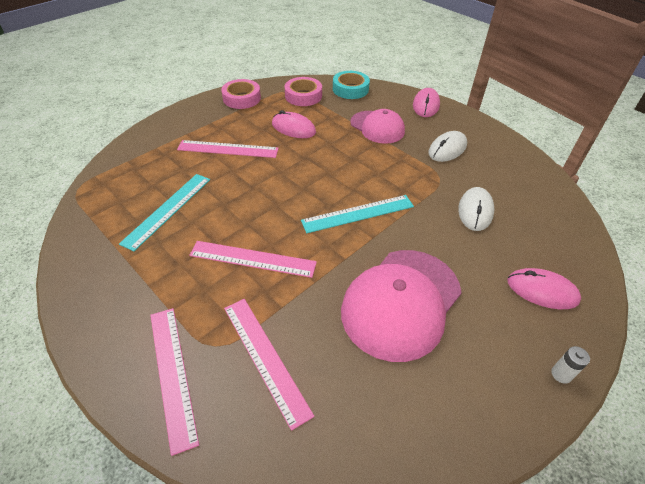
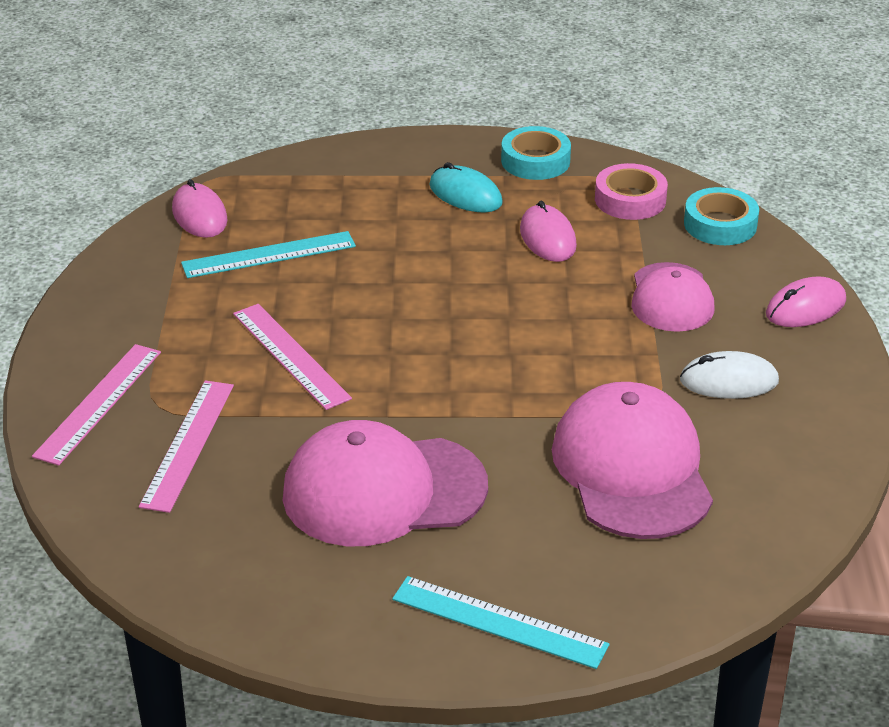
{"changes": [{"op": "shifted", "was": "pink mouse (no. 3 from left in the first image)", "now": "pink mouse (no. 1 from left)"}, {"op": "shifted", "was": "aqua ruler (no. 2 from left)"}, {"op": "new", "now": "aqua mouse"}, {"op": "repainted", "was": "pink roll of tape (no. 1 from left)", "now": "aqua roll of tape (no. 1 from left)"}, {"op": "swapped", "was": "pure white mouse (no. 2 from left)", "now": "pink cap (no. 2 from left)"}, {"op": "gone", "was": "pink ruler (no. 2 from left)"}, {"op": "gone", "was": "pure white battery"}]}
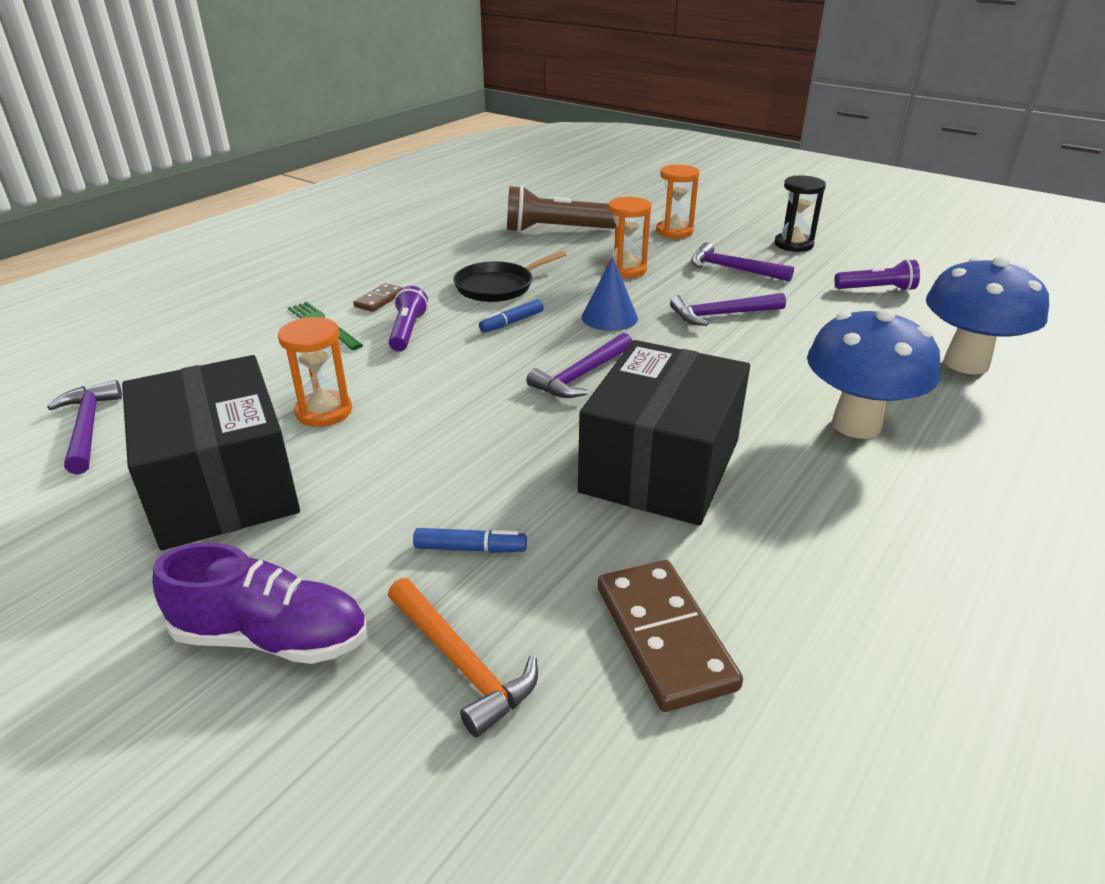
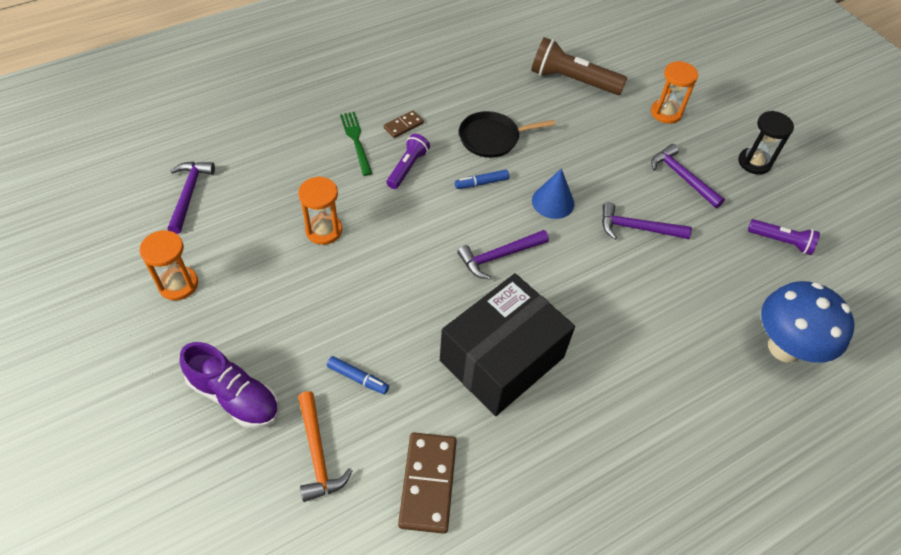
{"changes": [{"op": "shifted", "was": "bright orange hourglass (no. 2 from left in the first image)", "now": "bright orange hourglass (no. 1 from left)"}, {"op": "gone", "was": "black package (no. 1 from left)"}, {"op": "gone", "was": "royal blue toadstool (no. 1 from left)"}]}
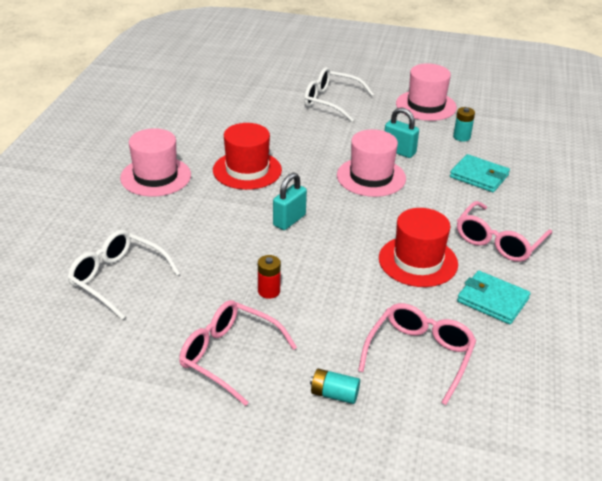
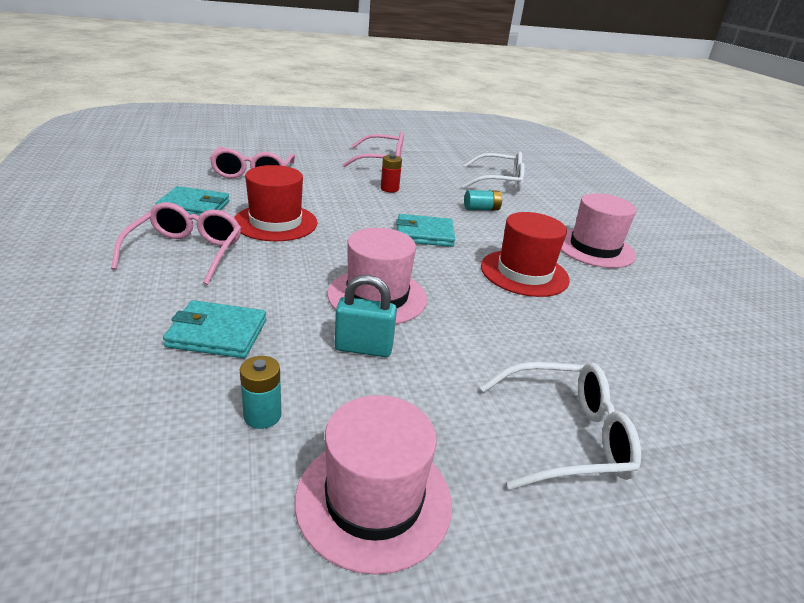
{"changes": [{"op": "swapped", "was": "aqua lock (no. 1 from left)", "now": "aqua billfold (no. 3 from left)"}, {"op": "shifted", "was": "aqua battery (no. 1 from left in the first image)", "now": "aqua battery (no. 2 from left)"}]}
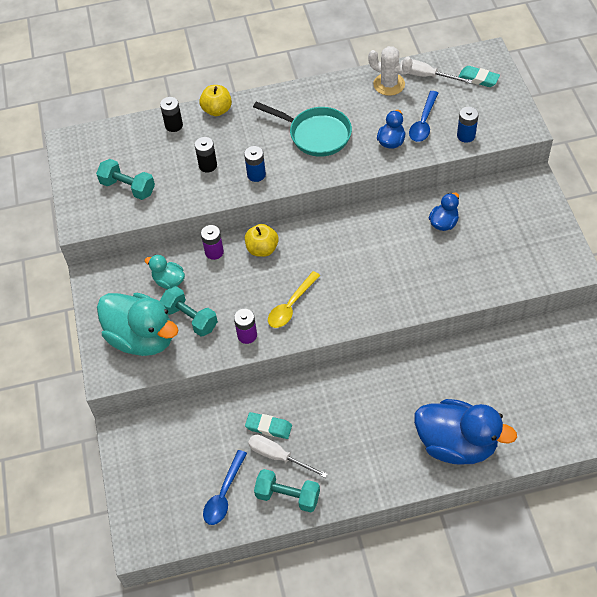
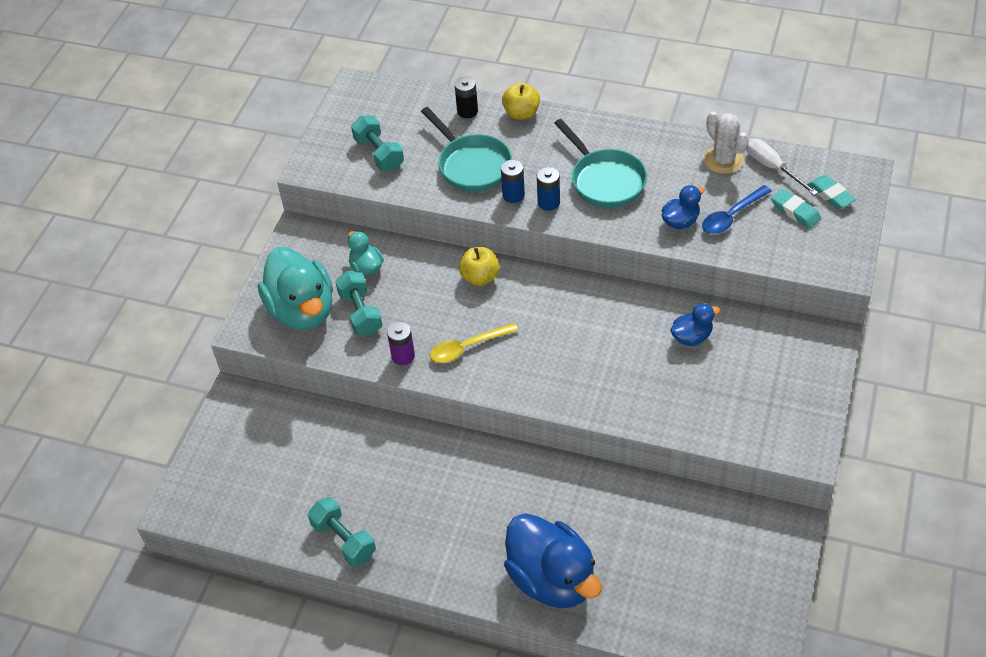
{"changes": [{"op": "swapped", "was": "black battery (no. 2 from left)", "now": "aqua pan (no. 1 from left)"}, {"op": "shifted", "was": "royal blue battery (no. 2 from left)"}, {"op": "shifted", "was": "aqua eraser (no. 1 from left)"}, {"op": "gone", "was": "purple battery (no. 1 from left)"}, {"op": "gone", "was": "royal blue tablespoon (no. 1 from left)"}, {"op": "gone", "was": "pure white screwdriver (no. 1 from left)"}]}
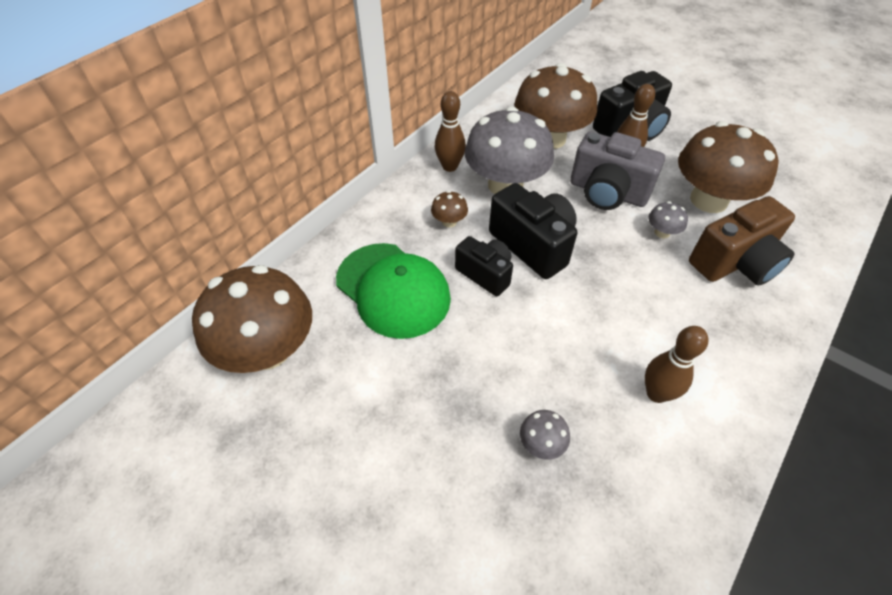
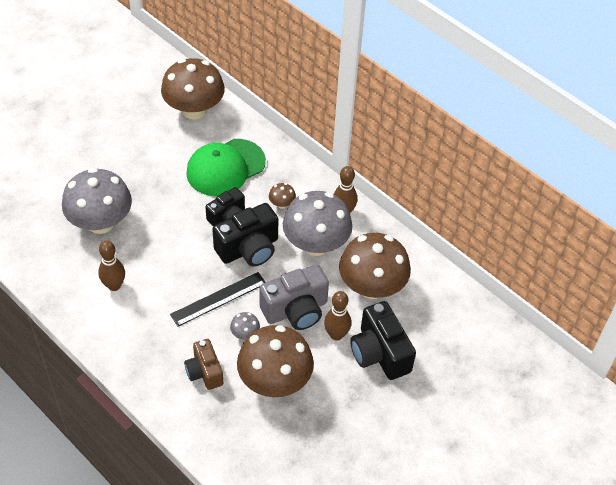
{"changes": [{"op": "scaled", "was": "ash-grey toadstool (no. 2 from left in the first image)", "ratio": 2.46}, {"op": "new", "now": "black ruler"}, {"op": "scaled", "was": "brown photo camera", "ratio": 0.64}, {"op": "rotated", "was": "ash-grey photo camera", "clockwise": -150}]}
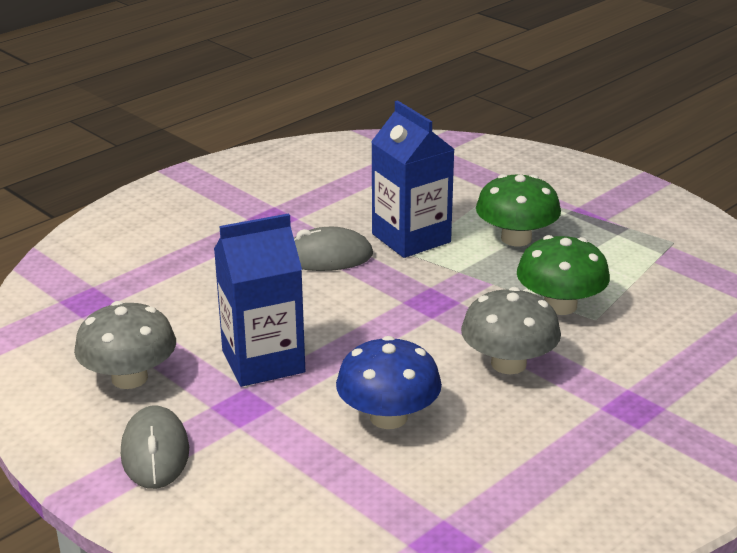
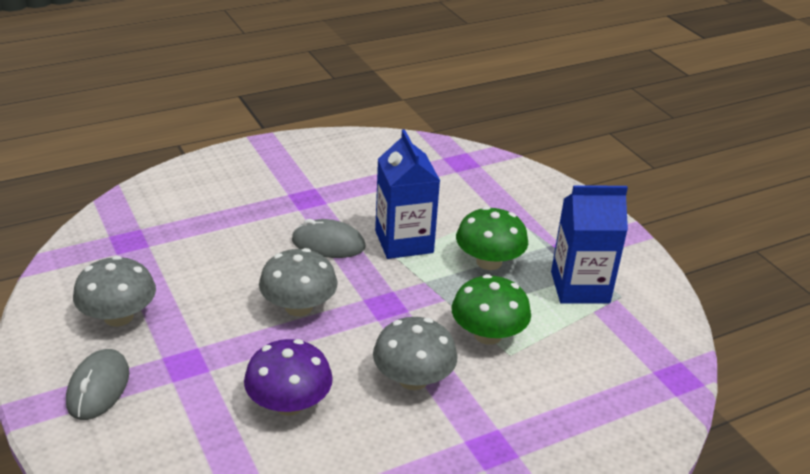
{"changes": [{"op": "repainted", "was": "royal blue toadstool", "now": "purple toadstool"}, {"op": "new", "now": "ash-grey toadstool (no. 2 from left)"}, {"op": "shifted", "was": "royal blue carton (no. 1 from left in the first image)", "now": "royal blue carton (no. 2 from left)"}]}
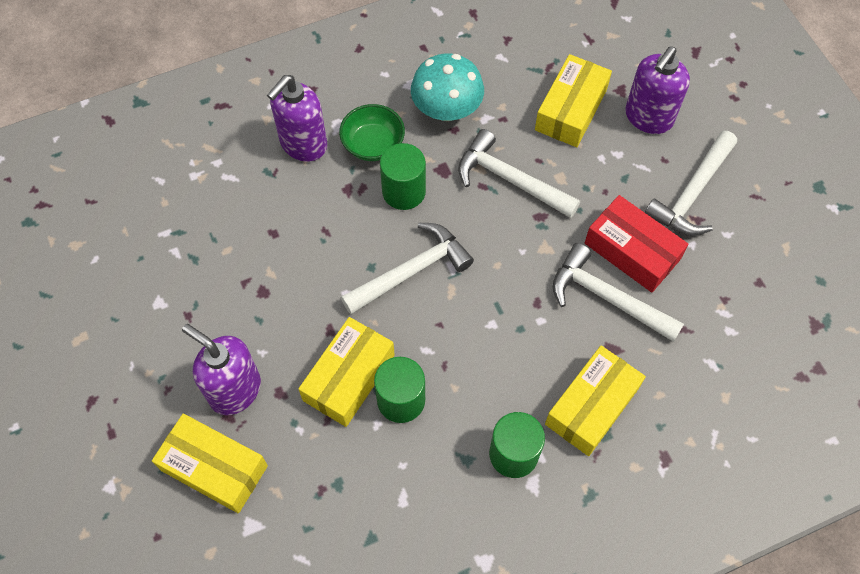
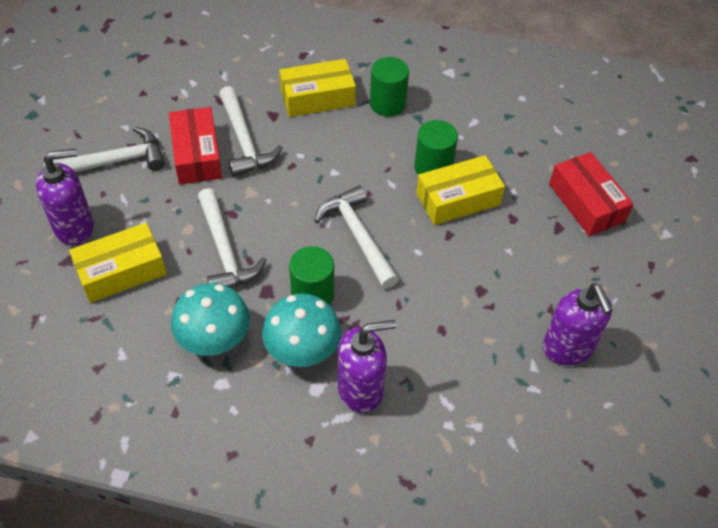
{"changes": [{"op": "swapped", "was": "green bowl", "now": "aqua toadstool (no. 2 from left)"}, {"op": "rotated", "was": "pure white carpenter's hammer (no. 1 from left in the first image)", "clockwise": 60}, {"op": "shifted", "was": "purple pump bottle (no. 1 from left in the first image)", "now": "purple pump bottle (no. 3 from left)"}, {"op": "repainted", "was": "yellow package (no. 1 from left)", "now": "scarlet package (no. 2 from left)"}]}
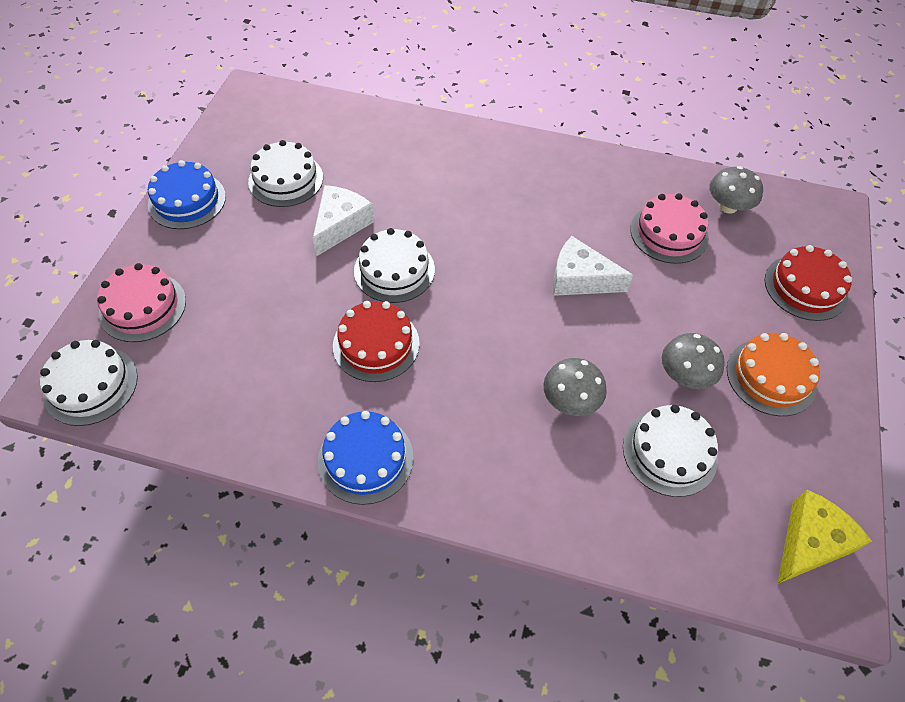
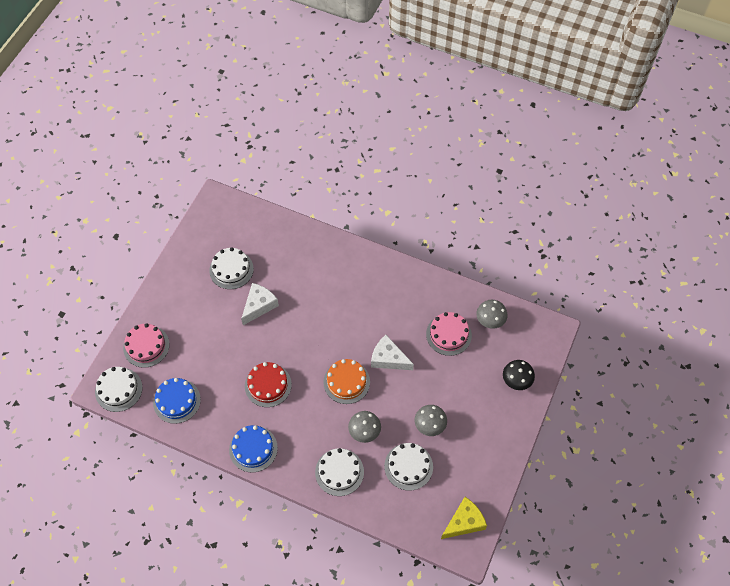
{"changes": [{"op": "shifted", "was": "royal blue gateau (no. 1 from left)"}, {"op": "shifted", "was": "pure white gateau (no. 3 from left)"}, {"op": "shifted", "was": "bright orange gateau"}, {"op": "swapped", "was": "scarlet gateau (no. 2 from left)", "now": "black toadstool"}]}
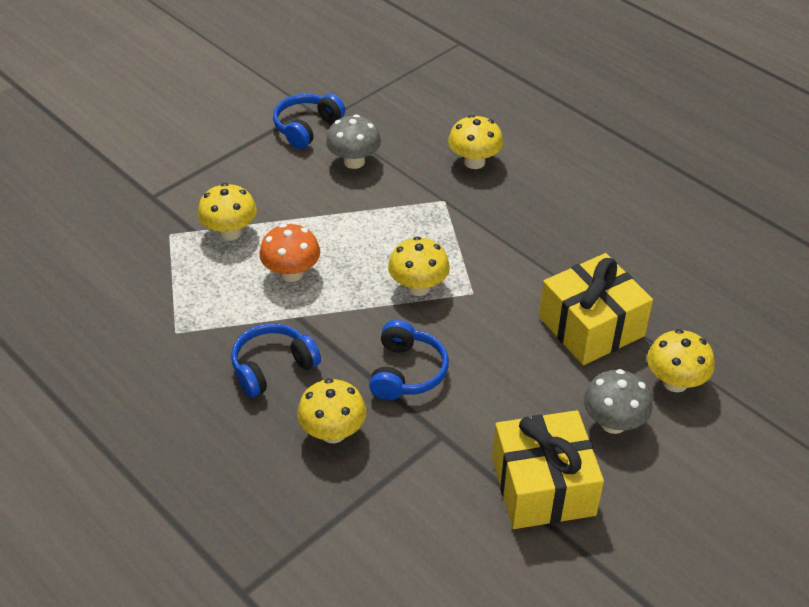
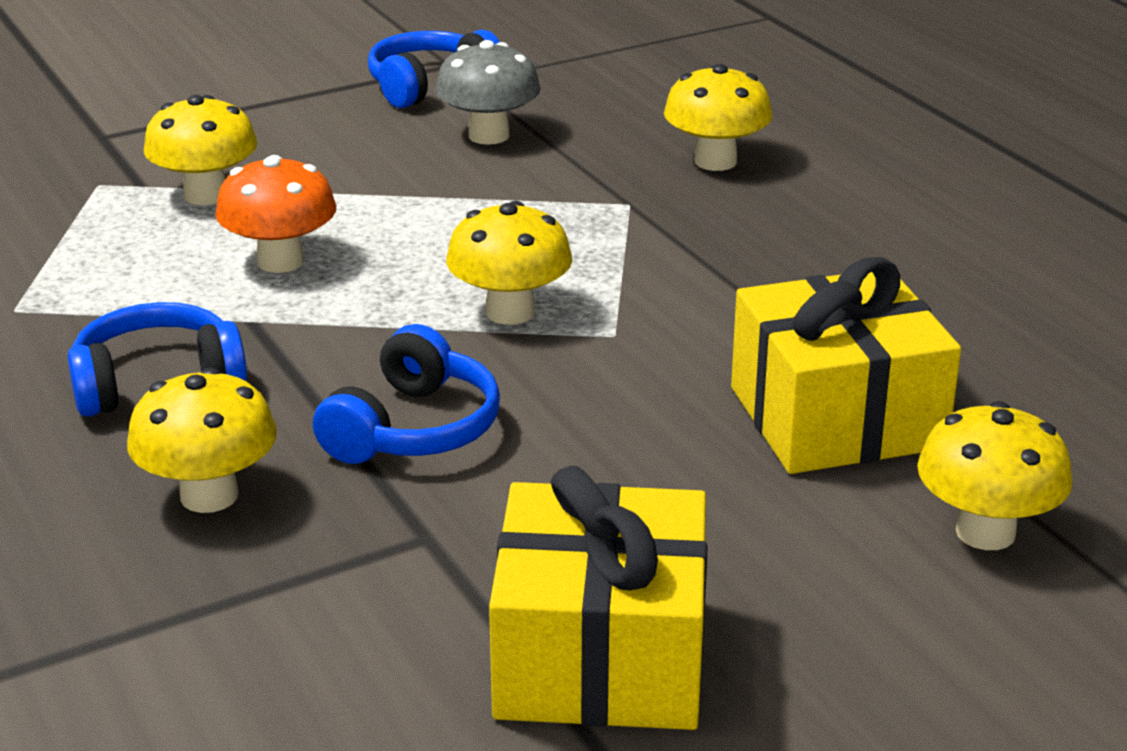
{"changes": [{"op": "gone", "was": "ash-grey toadstool (no. 2 from left)"}]}
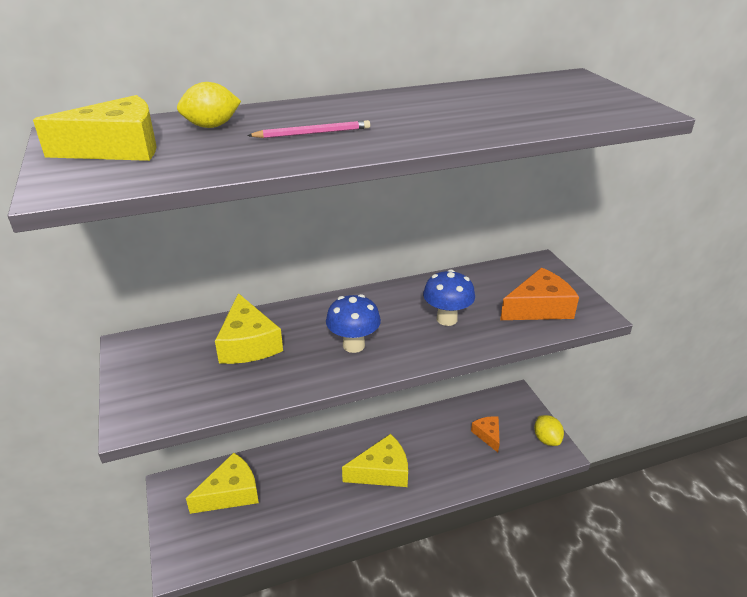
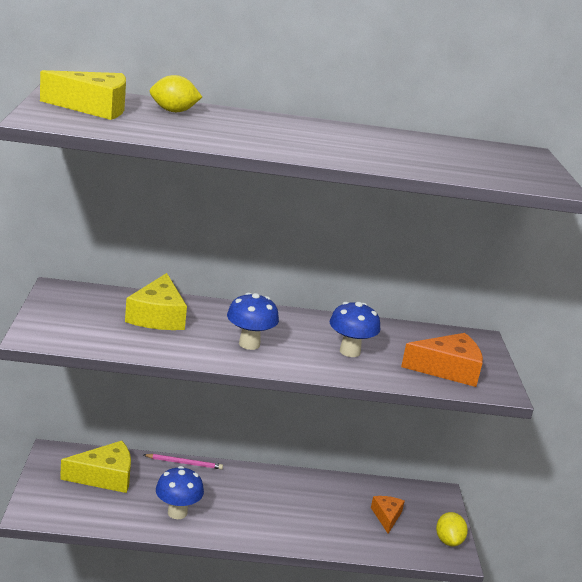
{"changes": [{"op": "shifted", "was": "pink pencil"}, {"op": "new", "now": "royal blue toadstool (no. 1 from left)"}, {"op": "gone", "was": "yellow piece of cheese (no. 4 from left)"}]}
